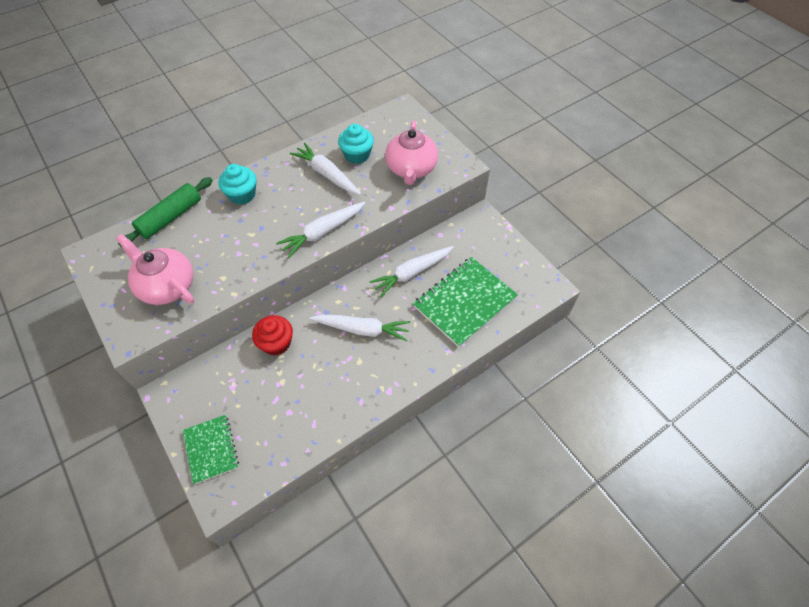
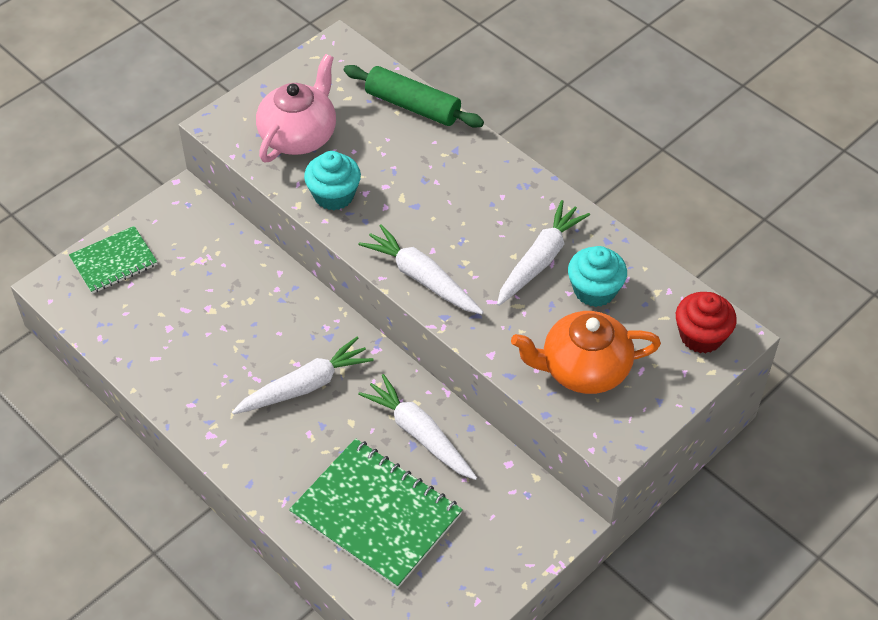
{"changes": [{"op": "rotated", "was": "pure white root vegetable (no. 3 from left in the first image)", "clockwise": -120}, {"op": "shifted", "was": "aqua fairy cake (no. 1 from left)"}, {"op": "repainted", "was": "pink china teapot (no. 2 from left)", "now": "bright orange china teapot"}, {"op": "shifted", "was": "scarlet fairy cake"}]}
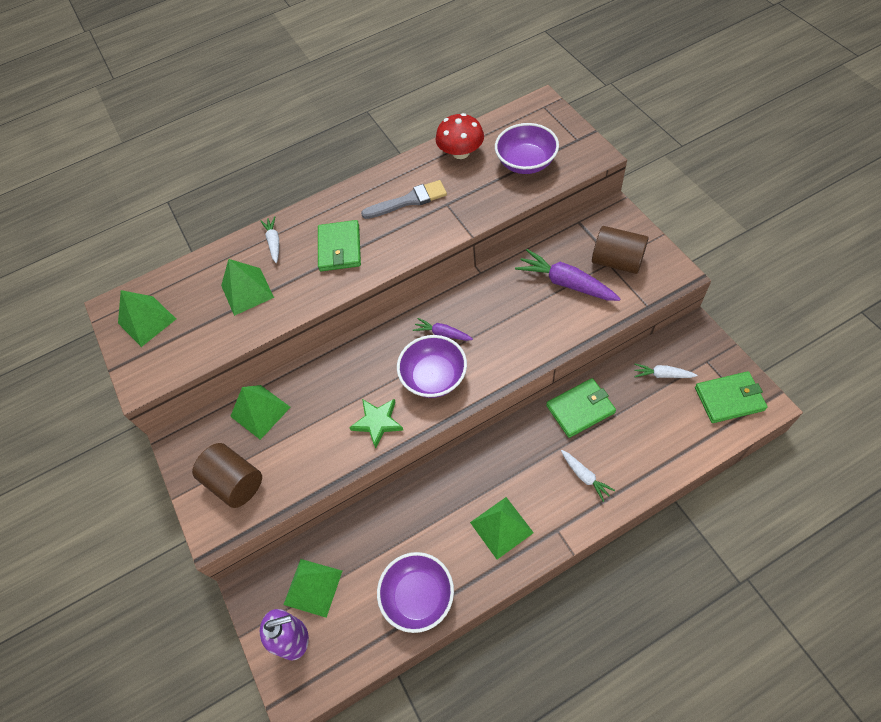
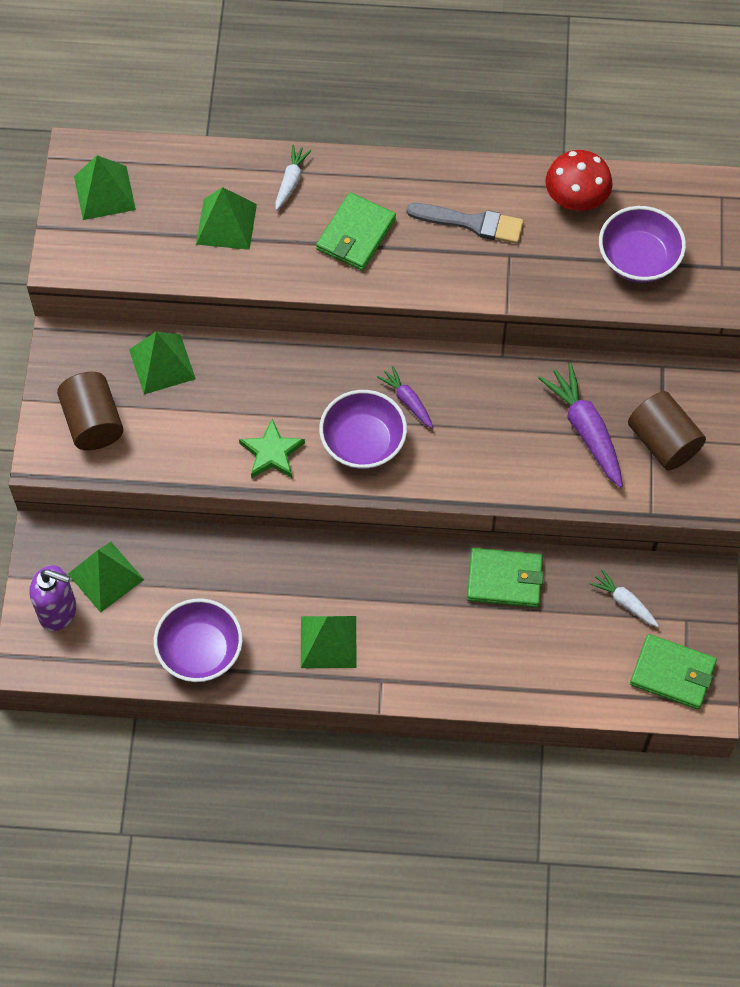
{"changes": [{"op": "gone", "was": "pure white root vegetable (no. 2 from left)"}]}
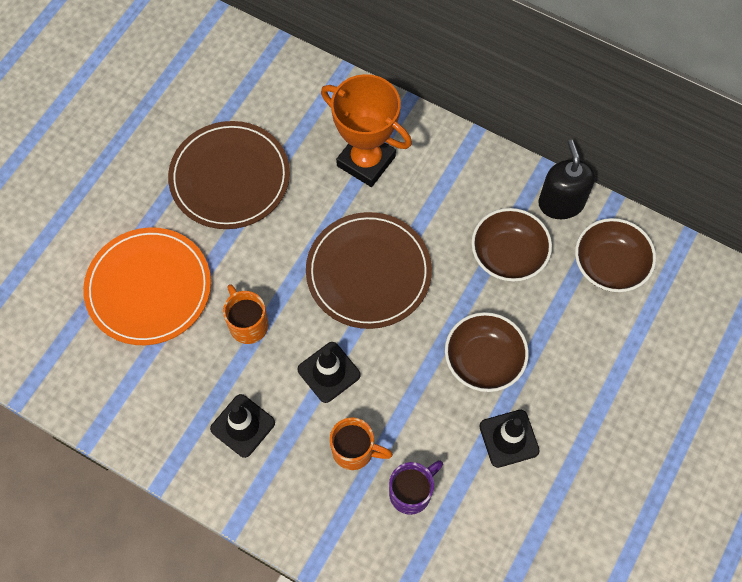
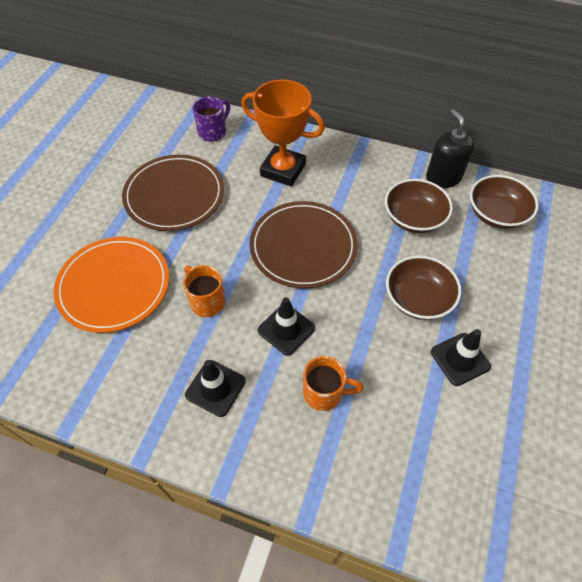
{"changes": [{"op": "shifted", "was": "purple coffee mug"}]}
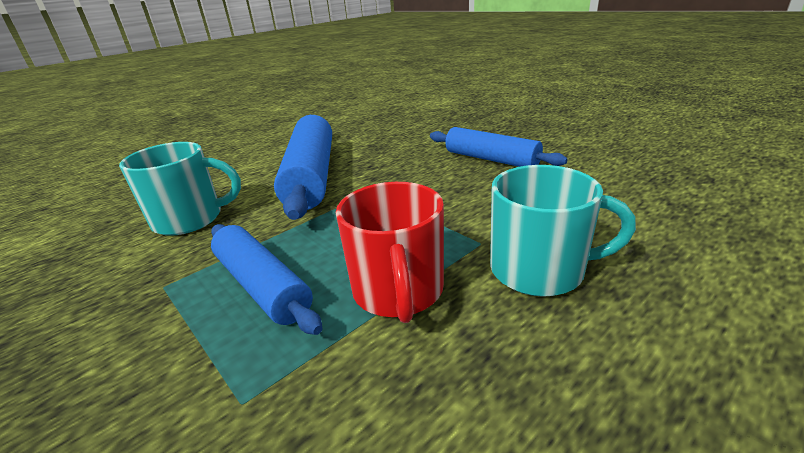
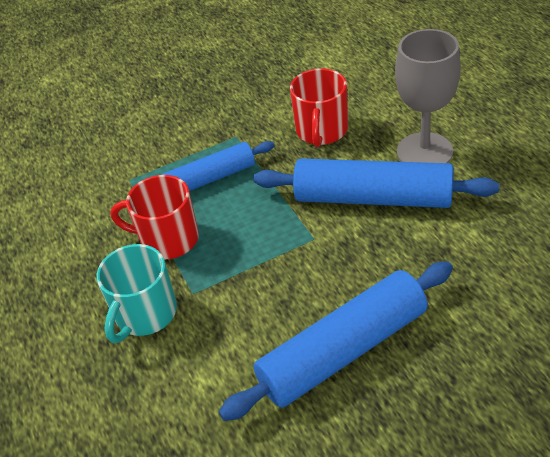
{"changes": [{"op": "scaled", "was": "royal blue rolling pin (no. 3 from left in the first image)", "ratio": 1.58}, {"op": "repainted", "was": "aqua coffee mug (no. 1 from left)", "now": "scarlet coffee mug (no. 2 from left)"}, {"op": "new", "now": "ash-grey chalice"}]}
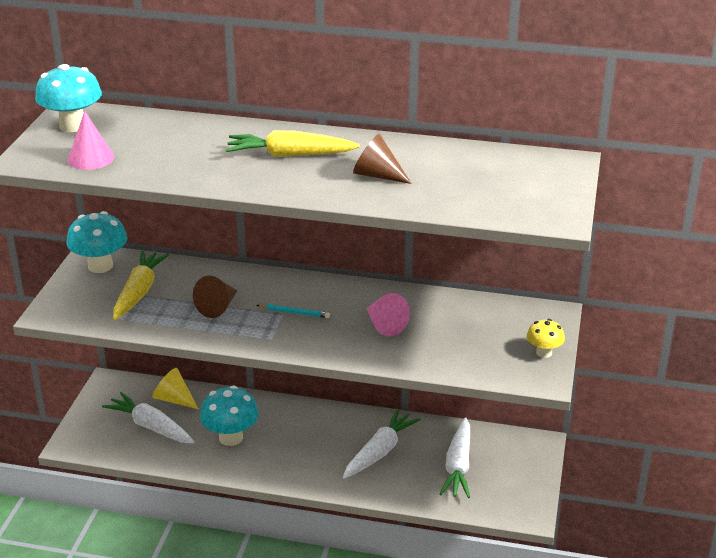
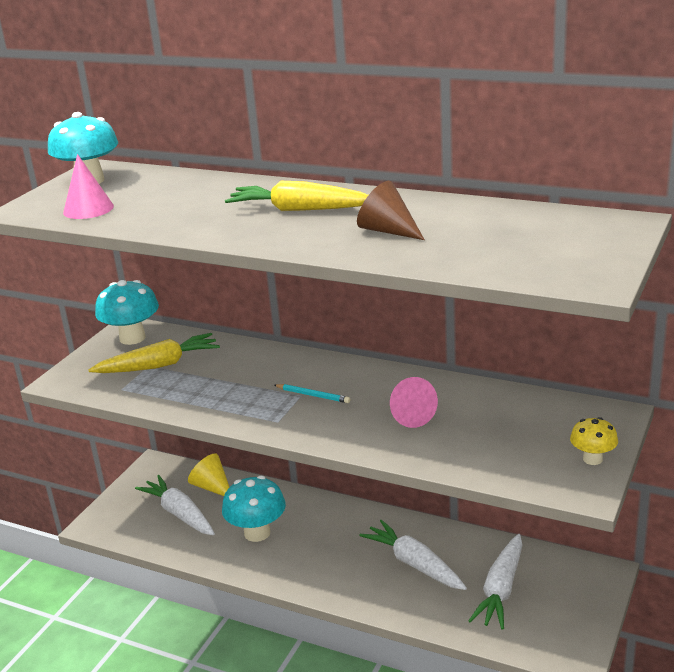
{"changes": [{"op": "rotated", "was": "yellow root vegetable (no. 1 from left)", "clockwise": 45}, {"op": "rotated", "was": "pure white root vegetable (no. 2 from left)", "clockwise": -90}, {"op": "gone", "was": "brown cone (no. 1 from left)"}]}
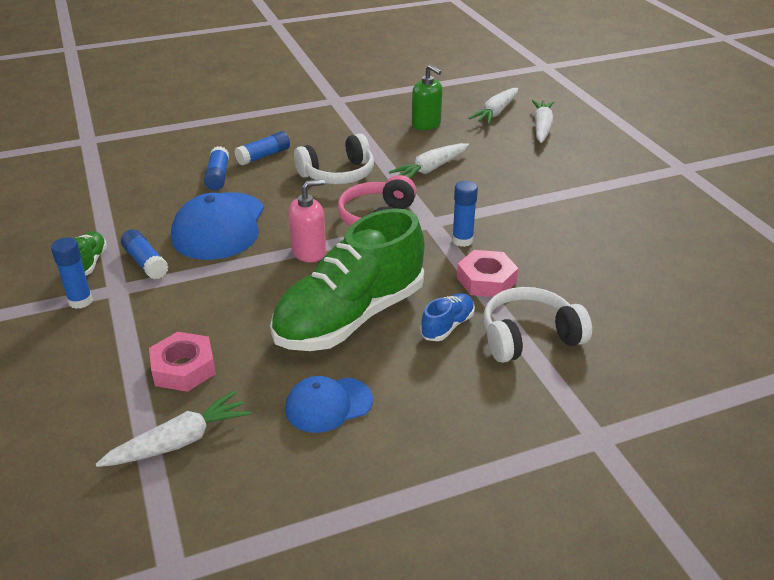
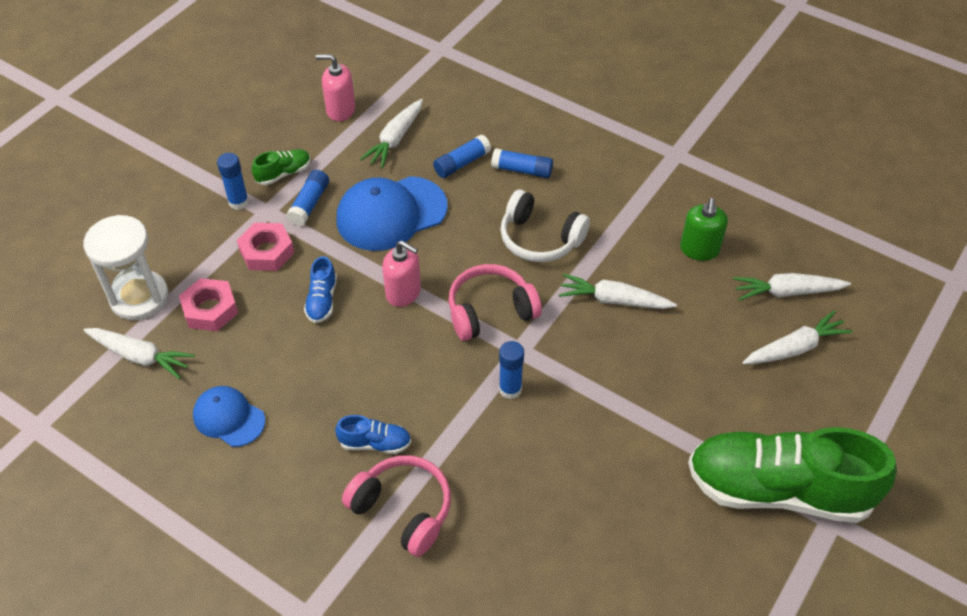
{"changes": [{"op": "new", "now": "pure white hourglass"}, {"op": "shifted", "was": "pink nut (no. 2 from left)"}, {"op": "new", "now": "royal blue lace-up shoe (no. 1 from left)"}, {"op": "new", "now": "pink pump bottle (no. 1 from left)"}, {"op": "repainted", "was": "pure white over-ear headphones (no. 2 from left)", "now": "pink over-ear headphones (no. 1 from left)"}, {"op": "new", "now": "pure white root vegetable (no. 2 from left)"}, {"op": "shifted", "was": "green lace-up shoe (no. 2 from left)"}]}
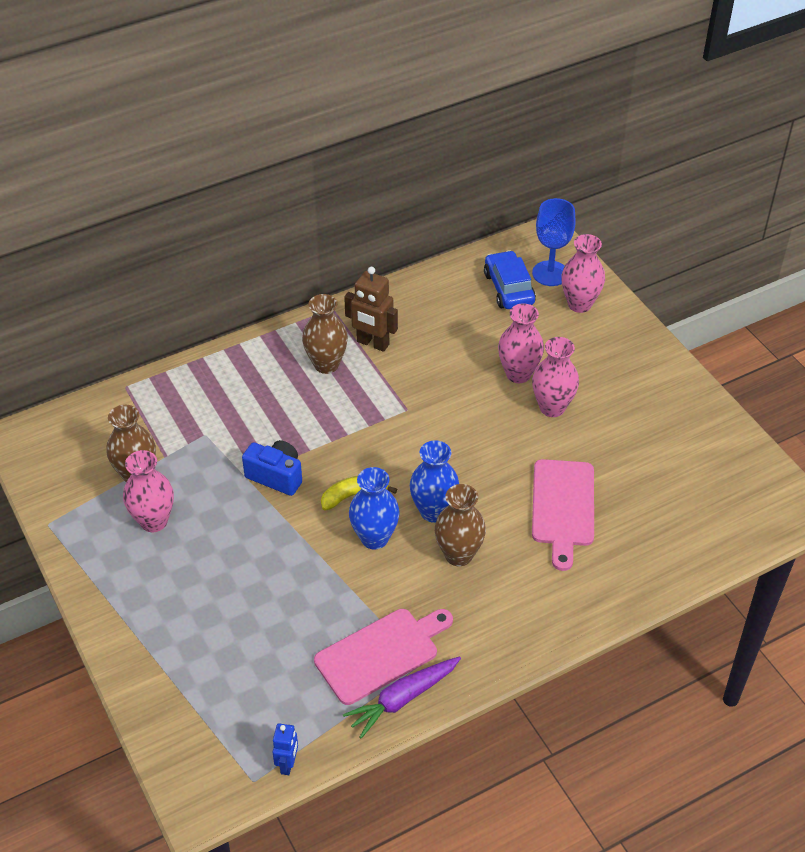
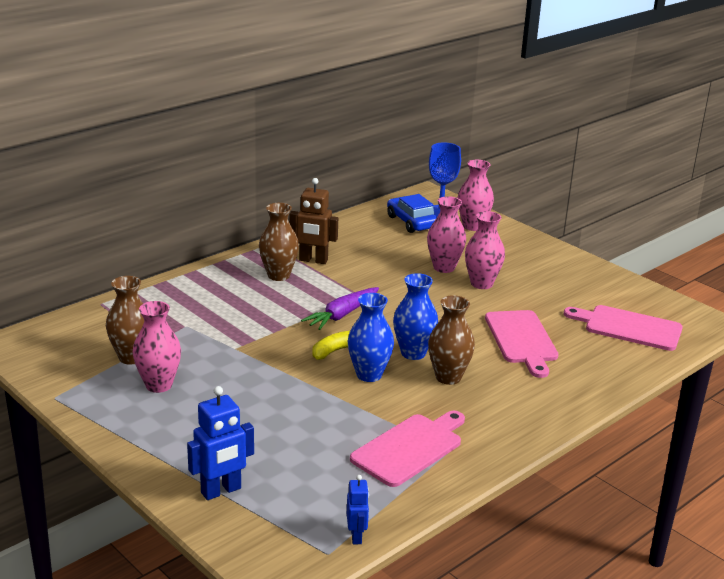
{"changes": [{"op": "new", "now": "royal blue toy robot (no. 1 from left)"}, {"op": "shifted", "was": "purple root vegetable"}, {"op": "new", "now": "pink chopping board (no. 3 from left)"}, {"op": "gone", "was": "royal blue photo camera"}]}
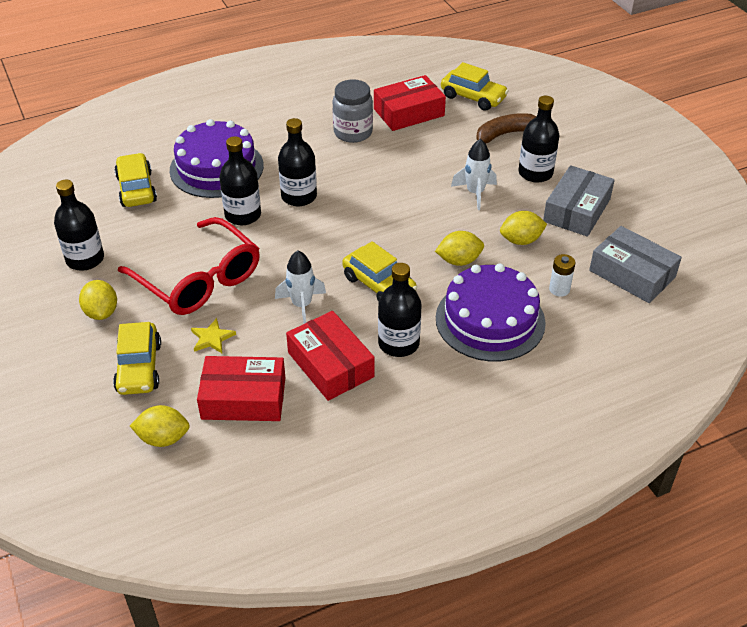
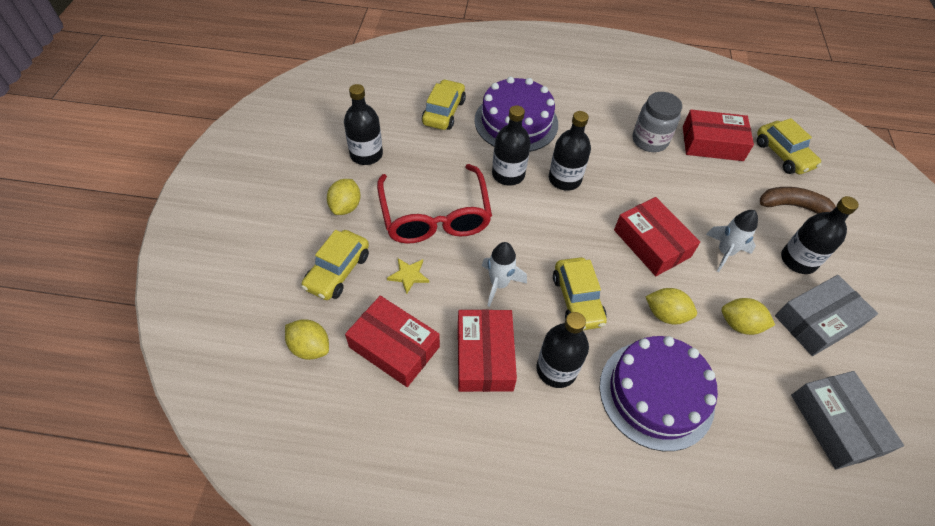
{"changes": [{"op": "new", "now": "scarlet package (no. 3 from left)"}, {"op": "gone", "was": "pure white battery"}]}
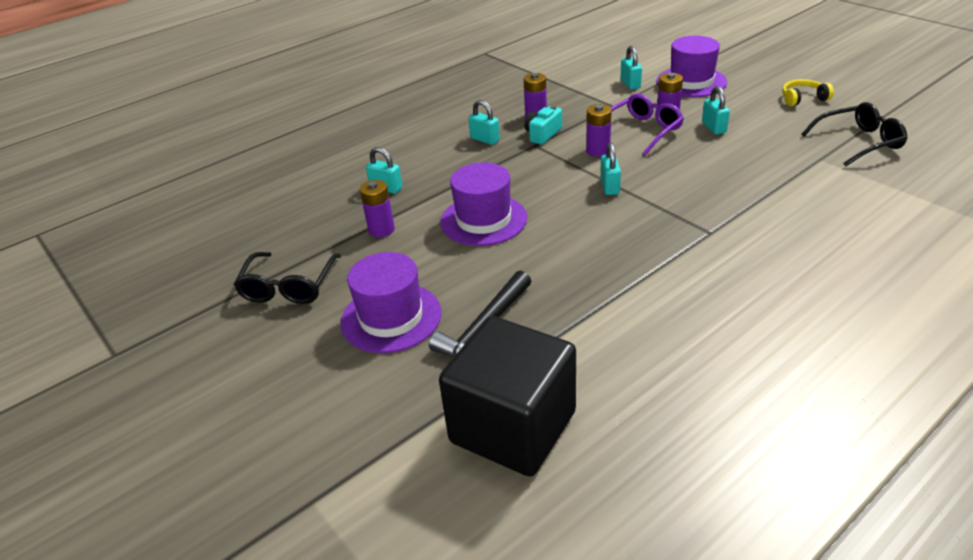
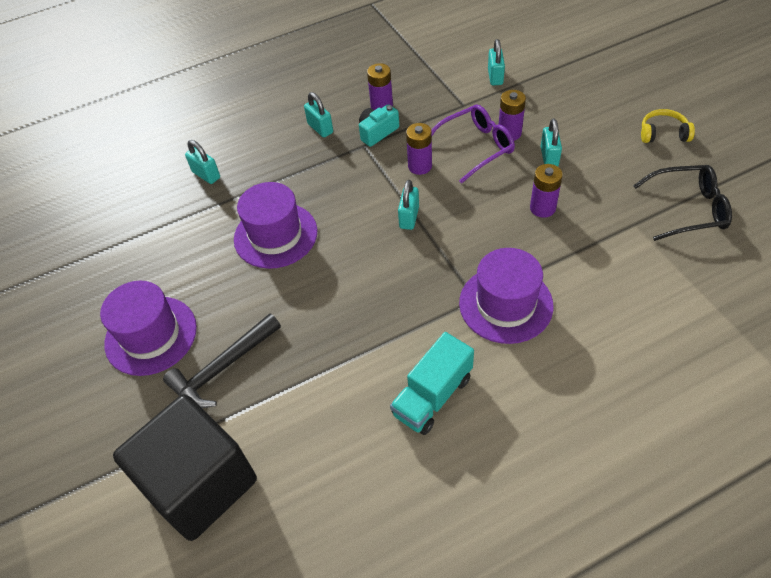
{"changes": [{"op": "new", "now": "aqua lorry"}, {"op": "shifted", "was": "purple top hat (no. 3 from left)"}, {"op": "shifted", "was": "purple battery (no. 1 from left in the first image)", "now": "purple battery (no. 4 from left)"}, {"op": "gone", "was": "black glasses (no. 1 from left)"}]}
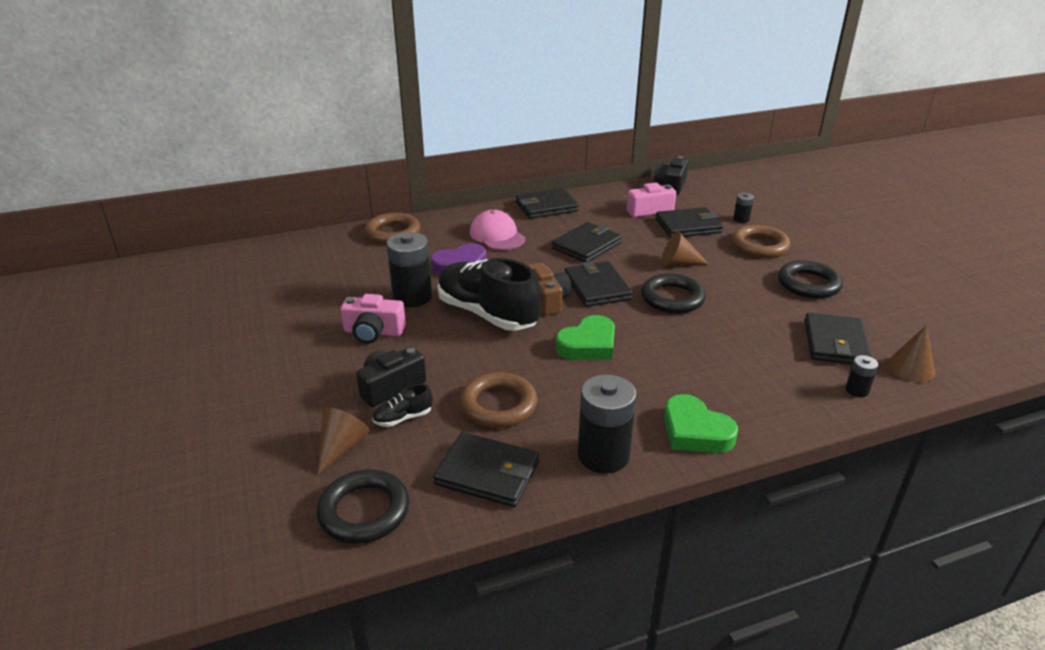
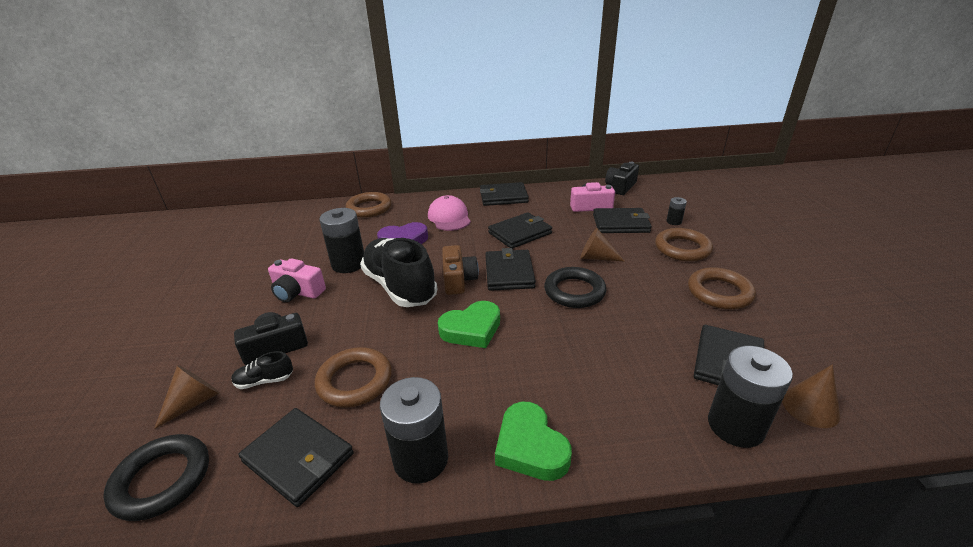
{"changes": [{"op": "repainted", "was": "black ring (no. 3 from left)", "now": "brown ring (no. 4 from left)"}, {"op": "scaled", "was": "black battery (no. 4 from left)", "ratio": 2.08}]}
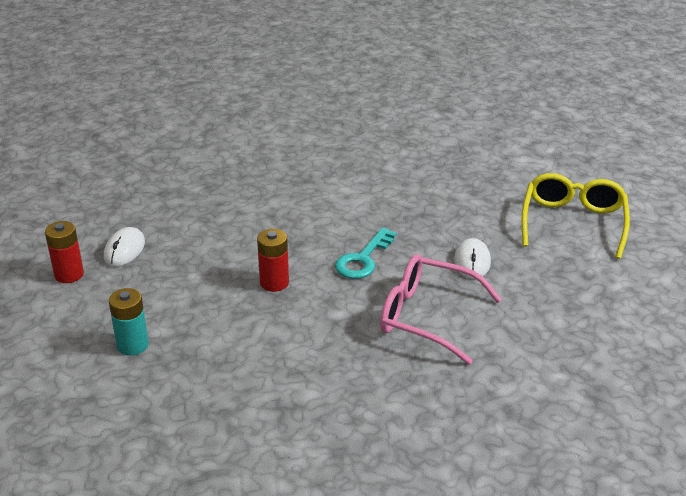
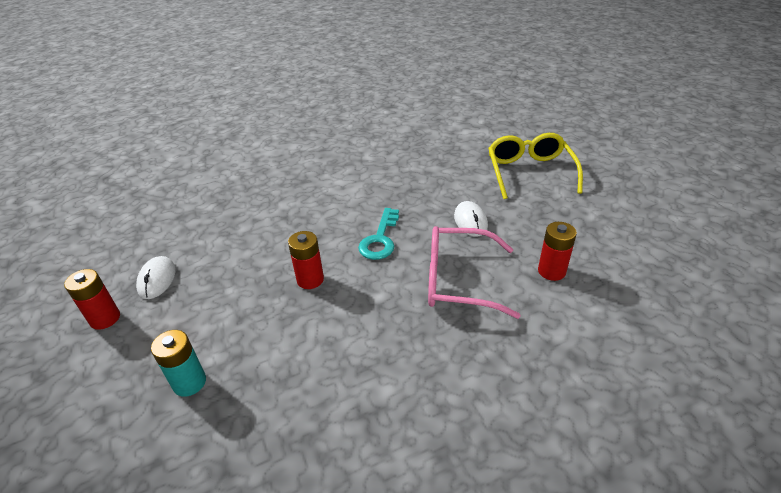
{"changes": [{"op": "new", "now": "scarlet battery (no. 3 from left)"}]}
